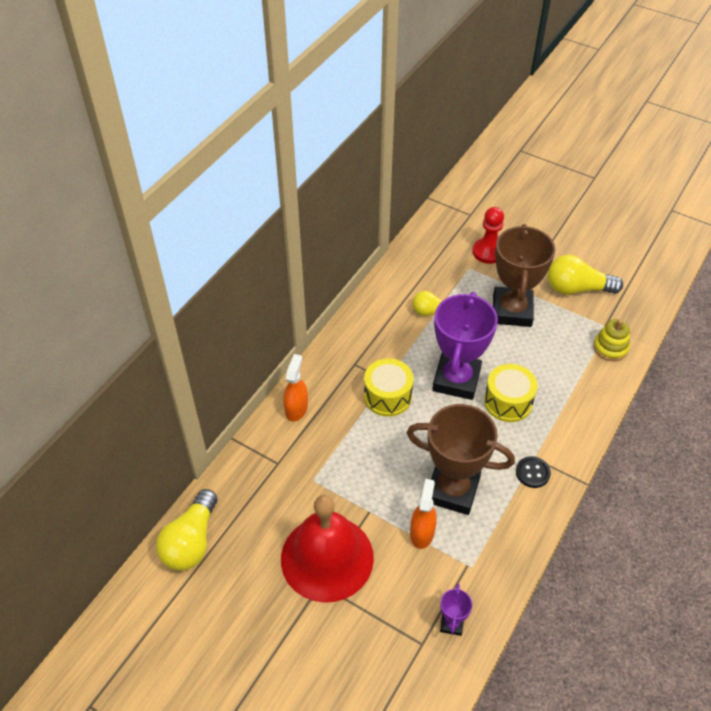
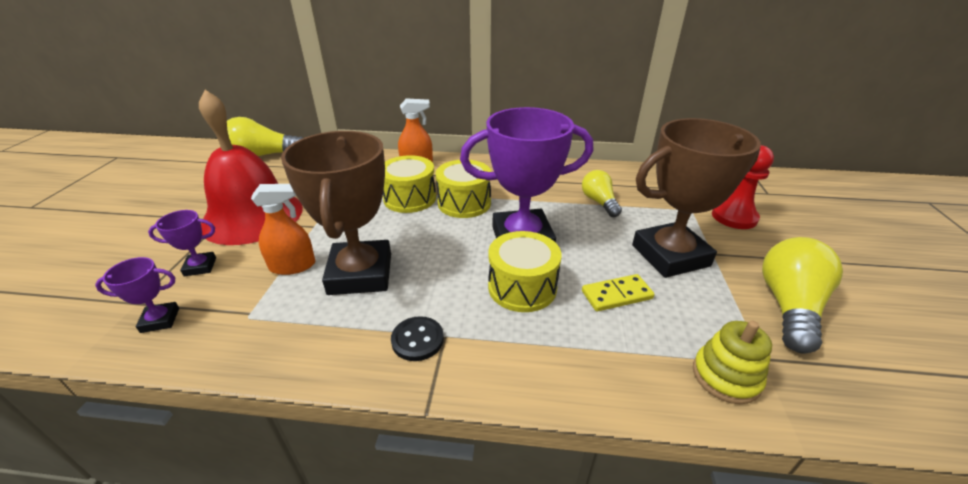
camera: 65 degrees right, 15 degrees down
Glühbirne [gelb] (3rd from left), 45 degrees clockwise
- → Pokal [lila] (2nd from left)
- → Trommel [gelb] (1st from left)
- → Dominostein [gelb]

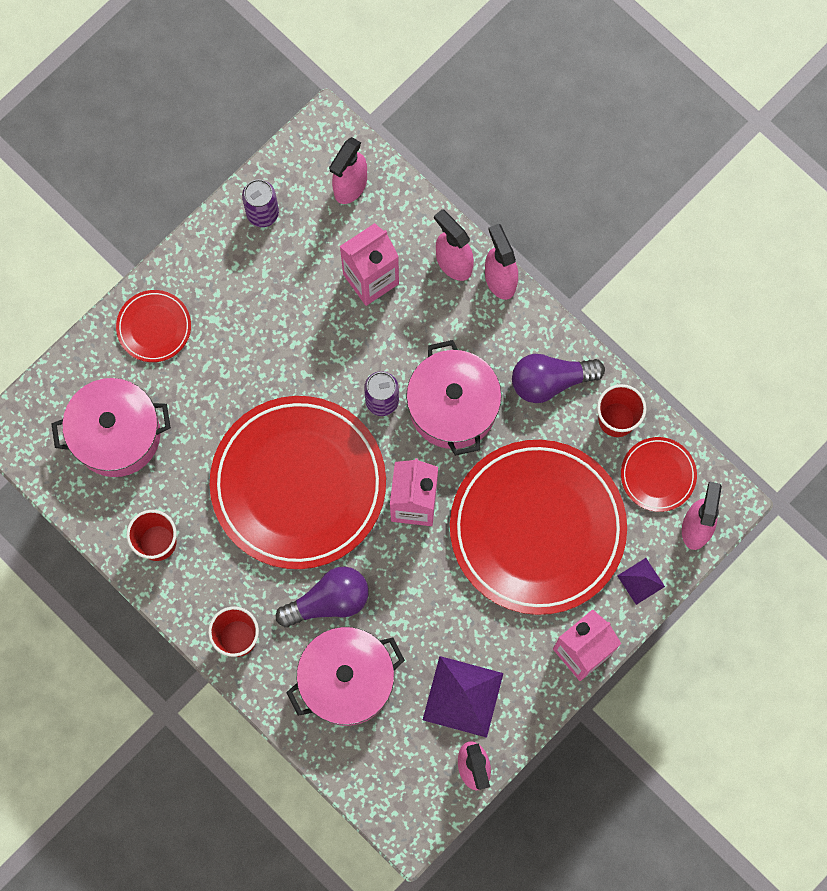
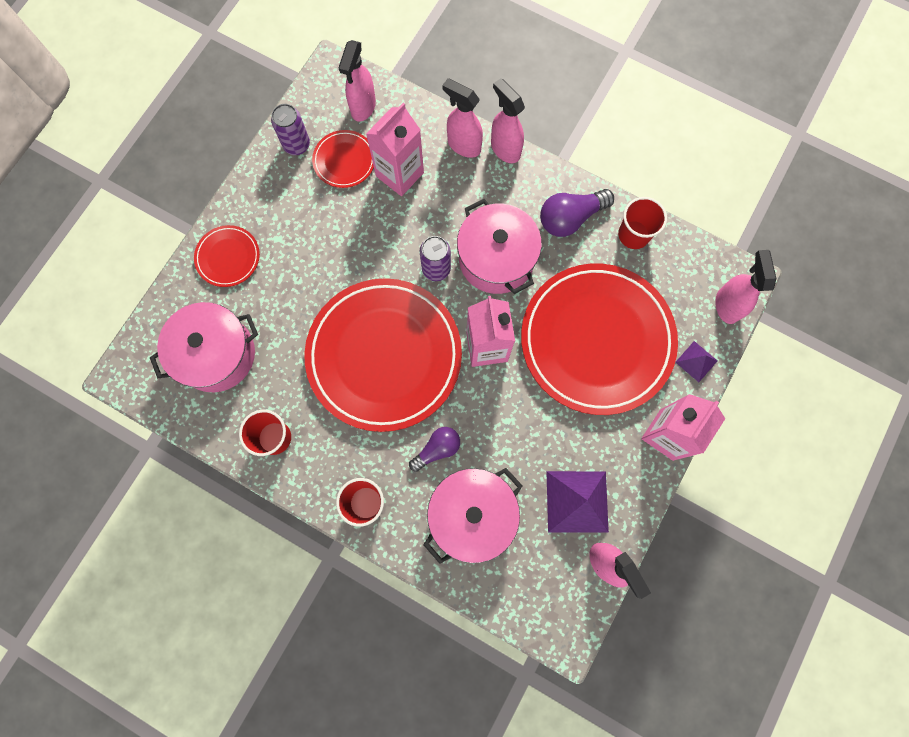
camera: 15 degrees left, 0 degrees up
Glühbirne [lila] (1st from left), x0.67
Teller [rot] (4th from left in the first image) → Teller [rot] (2nd from left), moved

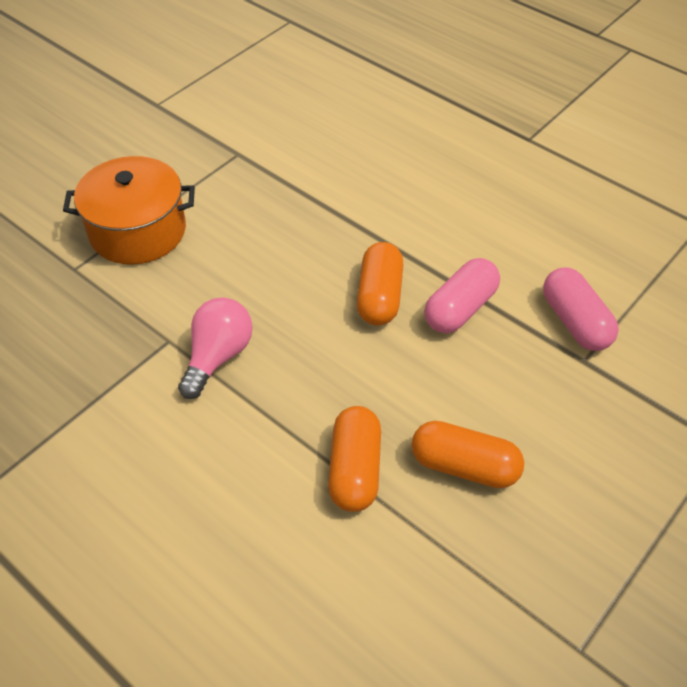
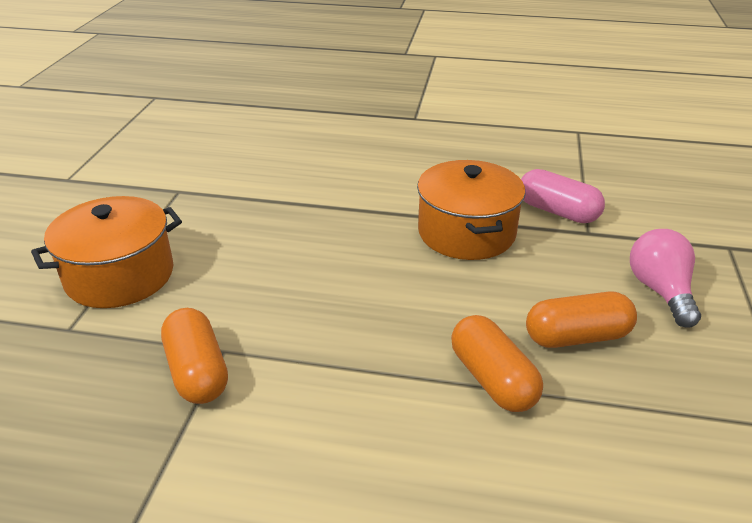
camera: 30 degrees left, 15 degrees down
Glühbirne [rosa], moved
Kapsel [orange] (2nd from left in the first image) → Kapsel [orange] (1st from left), moved
Kapsel [rosa] (1st from left) → Kochtopf [orange] (2nd from left)

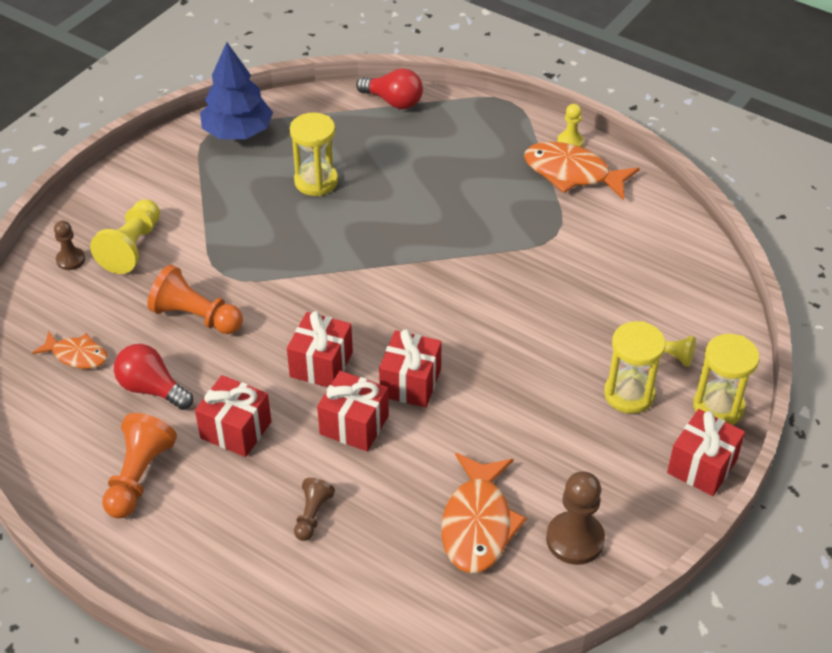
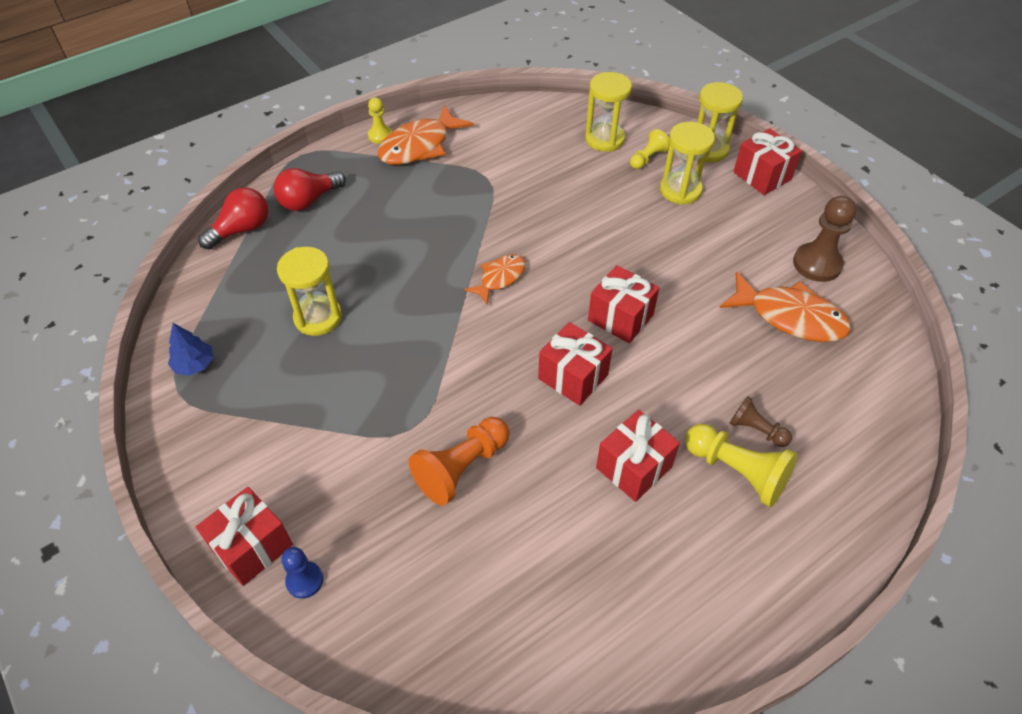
camera: 70 degrees left, 5 degrees up
Fisch [orange] (1st from left in the first image) → Fisch [orange] (2nd from left), moved
Bauer [braun] (1st from left) → Bauer [blau]
Bauer [gelb] (1st from left in the first image) → Bauer [gelb] (3rd from left), moved
Bauer [orange] (1st from left) → -
Glühbirne [rot] (1st from left in the first image) → Glühbirne [rot] (2nd from left), moved
Baum [blau], x0.51
Geschenk [rot] (3rd from left in the first image) → Geschenk [rot] (1st from left), moved
- → Sanduhr [gelb] (2nd from left)

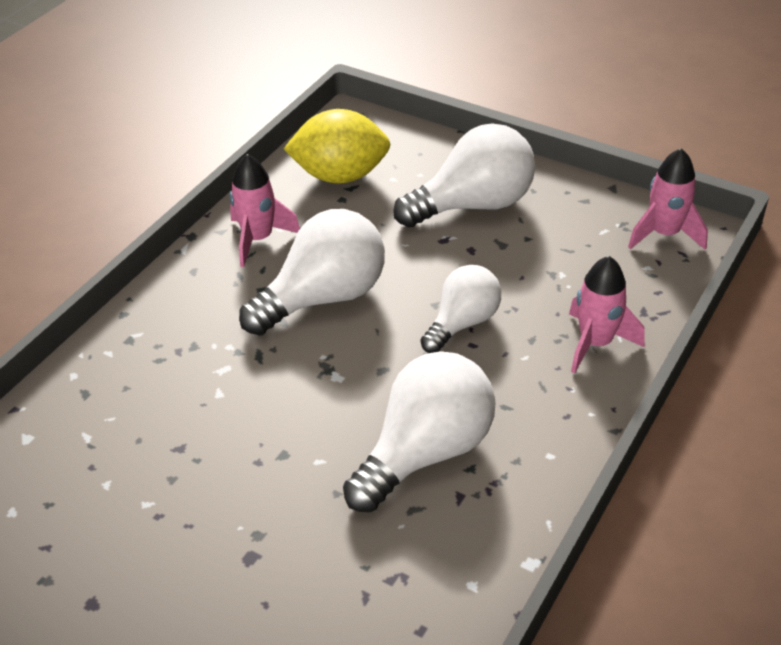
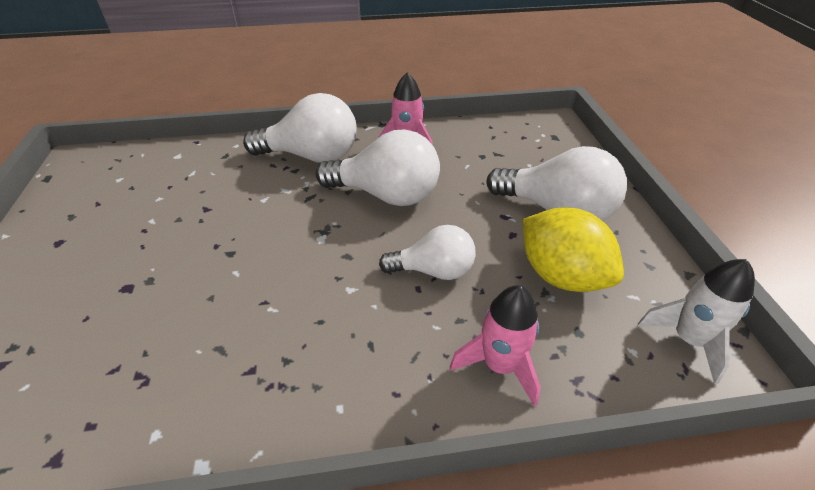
camera: 50 degrees right, 0 degrees up
Zitrone [gelb], moved
Glühbirne [weiß] (2nd from left in the first image) → Glühbirne [weiß] (1st from left), moved
Rakete [rosa] (3rd from left) → Rakete [weiß]

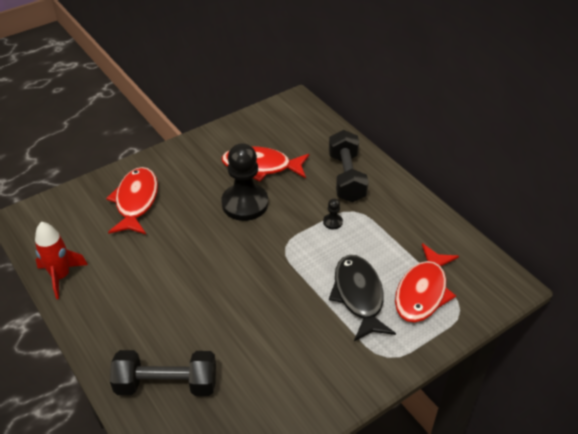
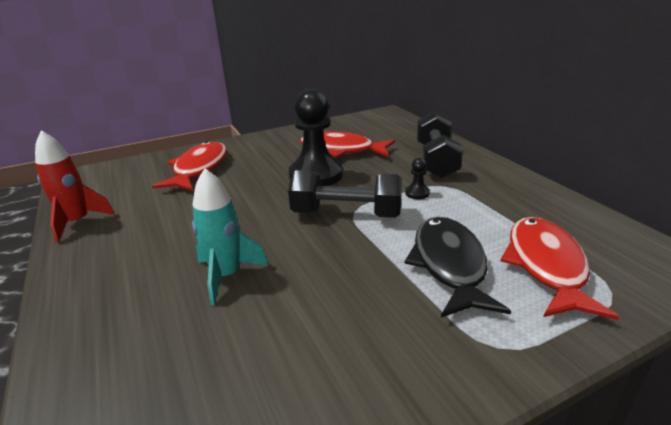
camera: 10 degrees right, 15 degrees down
Hantel [schwarz] (1st from left), moved
Fisch [rot] (3rd from left), 150 degrees clockwise
- → Rakete [türkis]

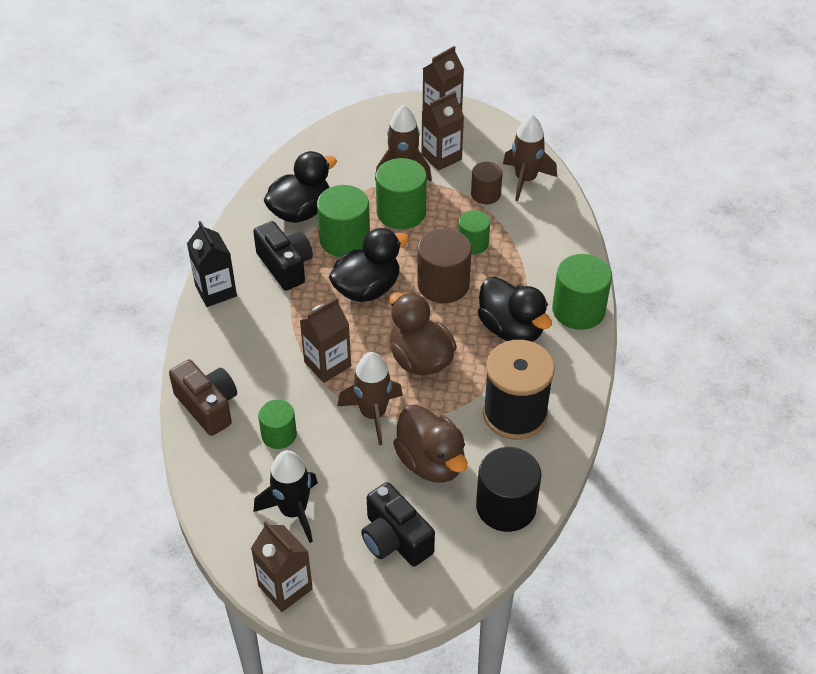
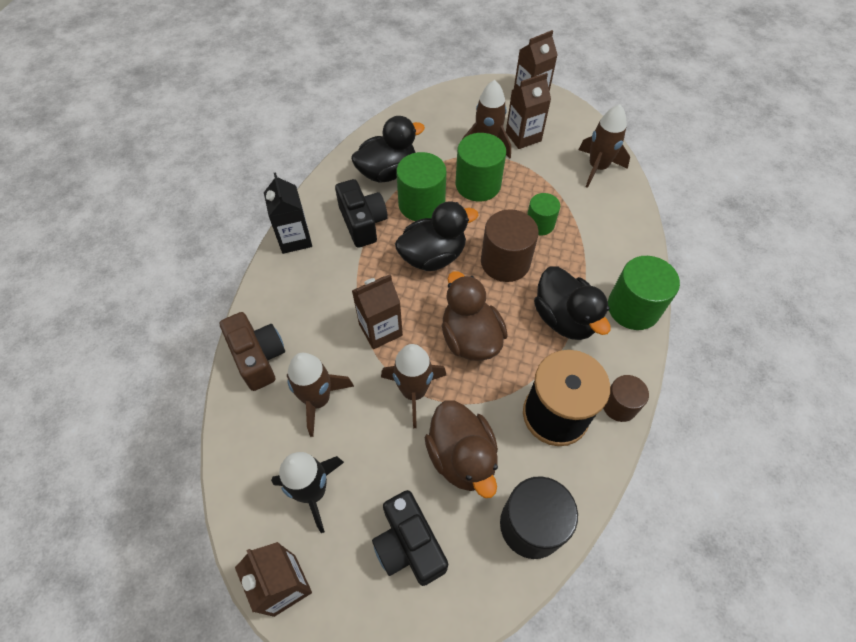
camera: 10 degrees right, 10 degrees up
Vollzylinder [grün] (1st from left) → Rakete [braun] (1st from left)
Vollzylinder [braun] (2nd from left), moved

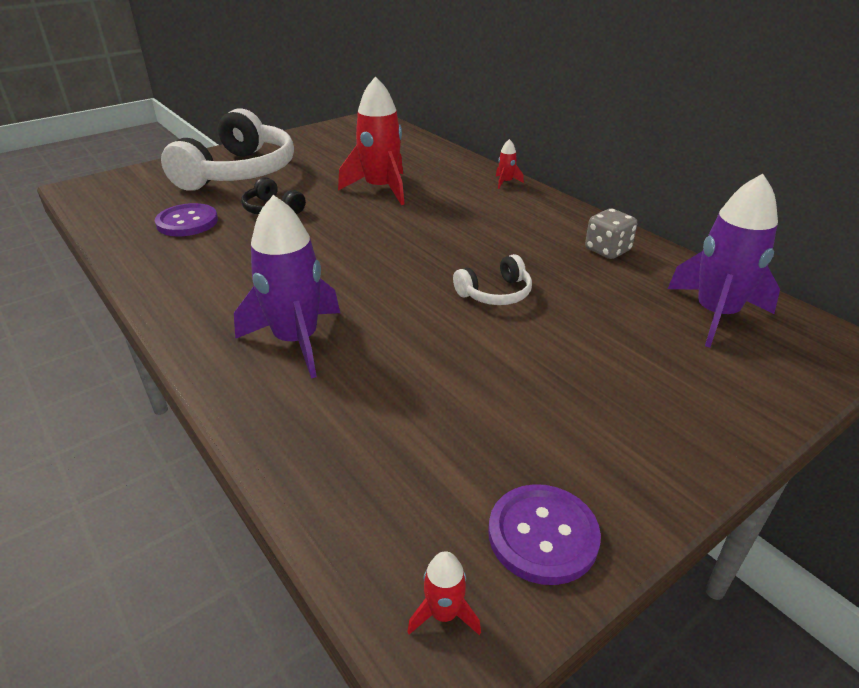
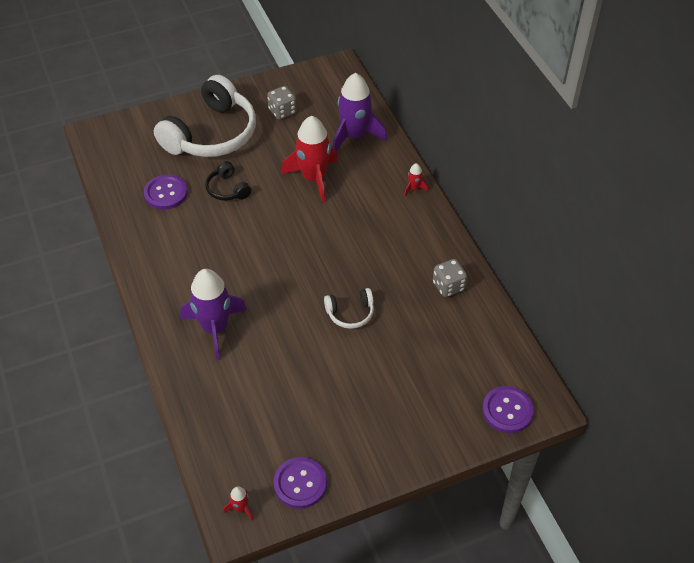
camera: 15 degrees right, 15 degrees up
Rakete [lila] (2nd from left), moved
- → Spielwürfel [grau] (1st from left)
- → Knopf [lila] (3rd from left)

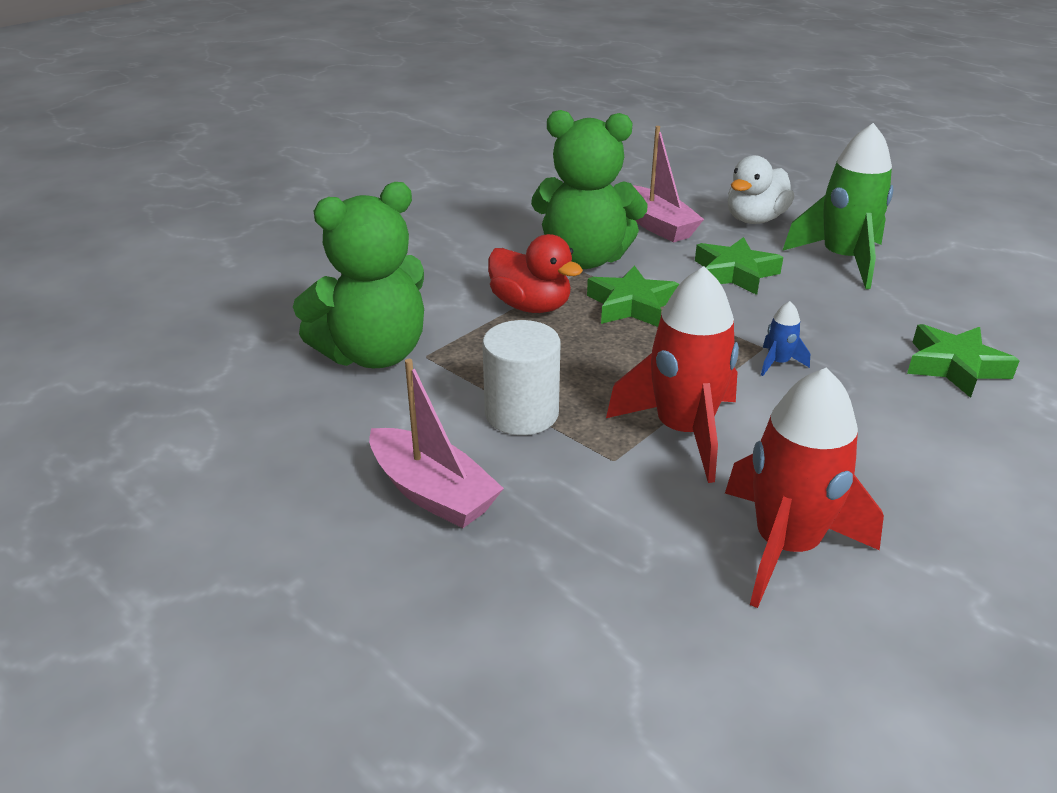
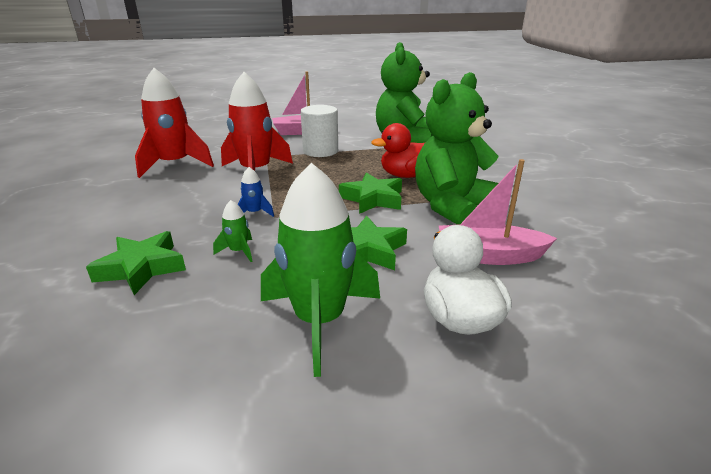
camera: 125 degrees right, 5 degrees down
- → Rakete [grün] (1st from left)

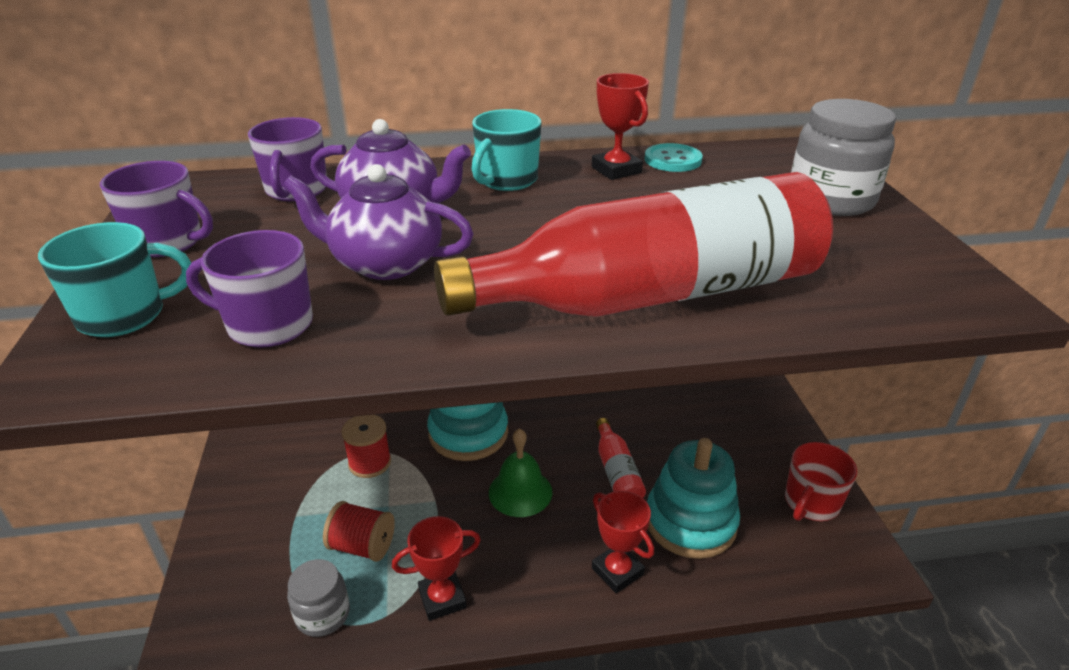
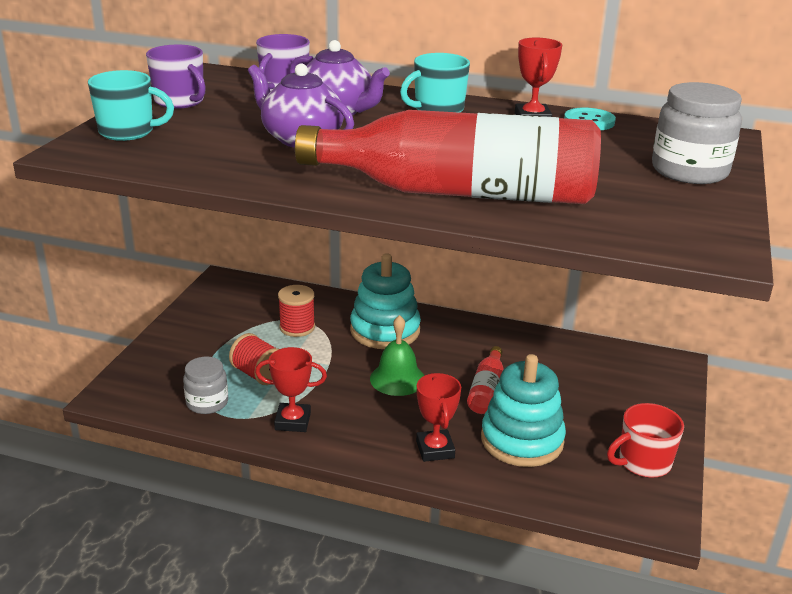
camera: 25 degrees right, 5 degrees down
Tasse [lila] (2nd from left) → -

